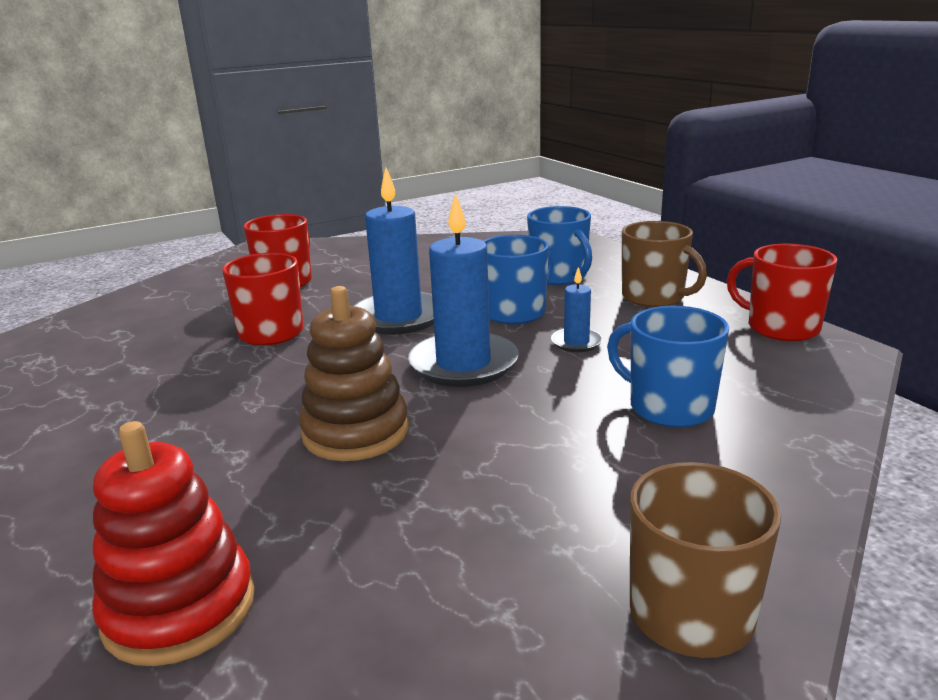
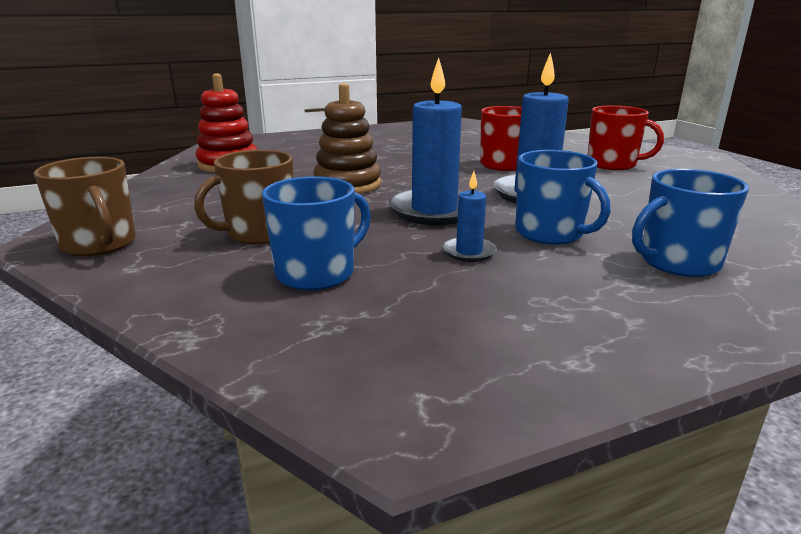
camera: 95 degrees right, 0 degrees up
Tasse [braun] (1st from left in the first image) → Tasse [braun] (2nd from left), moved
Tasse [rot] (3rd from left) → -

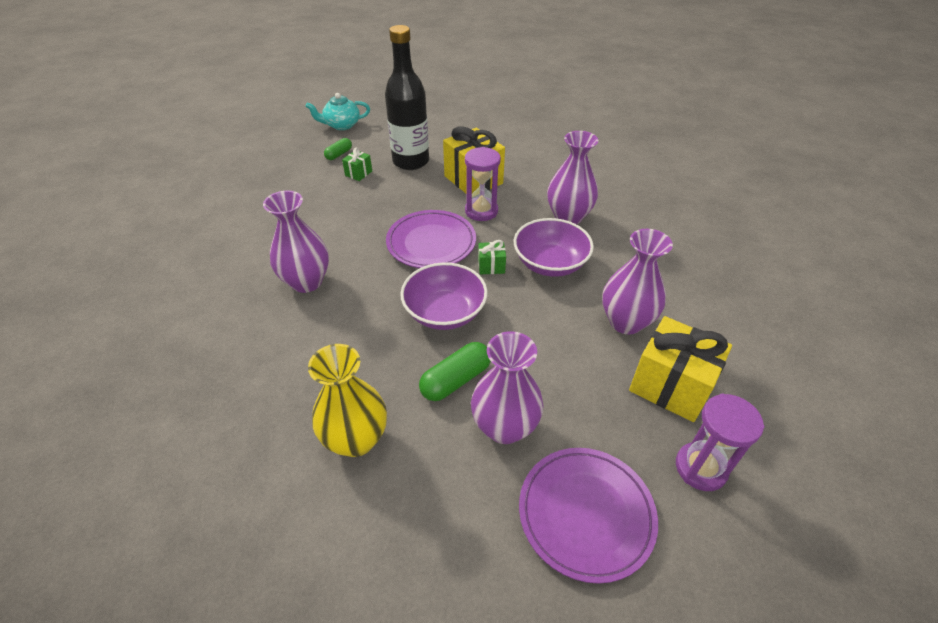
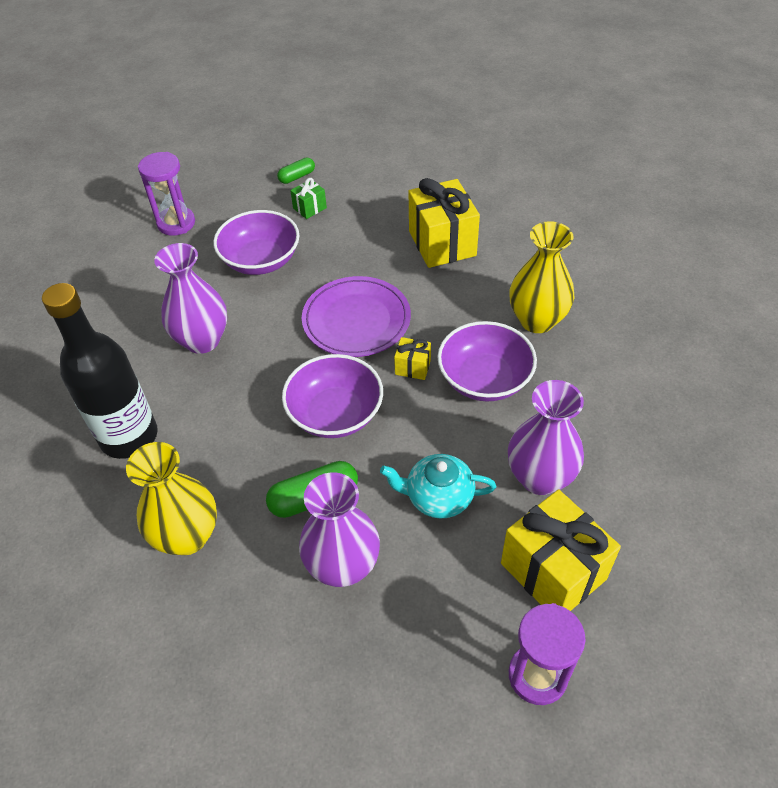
camera: 20 degrees right, 5 degrees up
Teekanne [türkis], moved
Flasche [schwarz], moved
Sanduhr [lila] (1st from left), moved
Geschenk [grün] (2nd from left) → Geschenk [gelb] (1st from left)
Teller [lila] (2nd from left) → -
Vase [lila] (3rd from left) → Vase [gelb] (2nd from left)
- → Schüssel [lila] (1st from left)

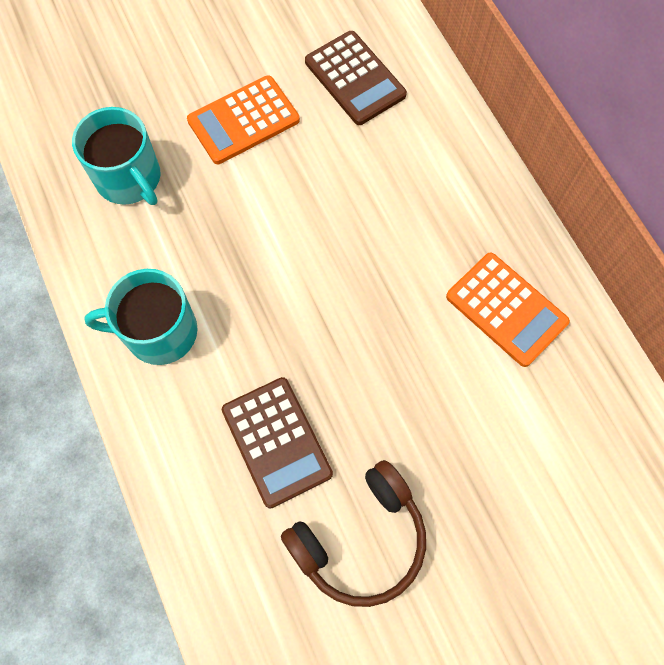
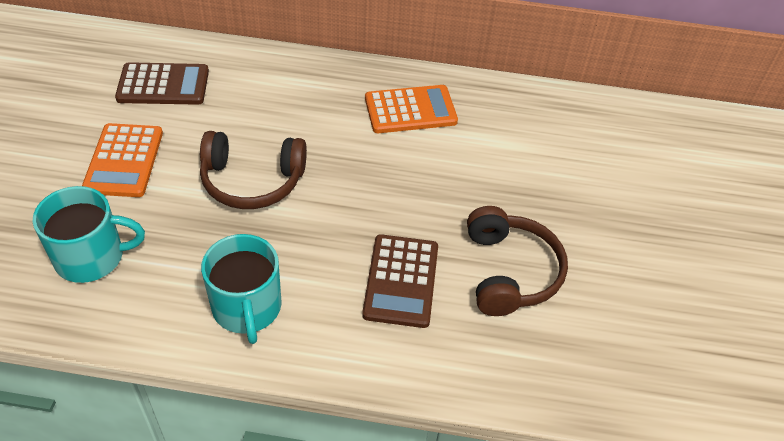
camera: 60 degrees left, 20 degrees down
Tasse [türkis] (2nd from left), 45 degrees counterclockwise
Taschenrechner [braun] (1st from left in the first image) → Taschenrechner [braun] (2nd from left), 90 degrees clockwise
- → Kopfhörer [braun] (1st from left)

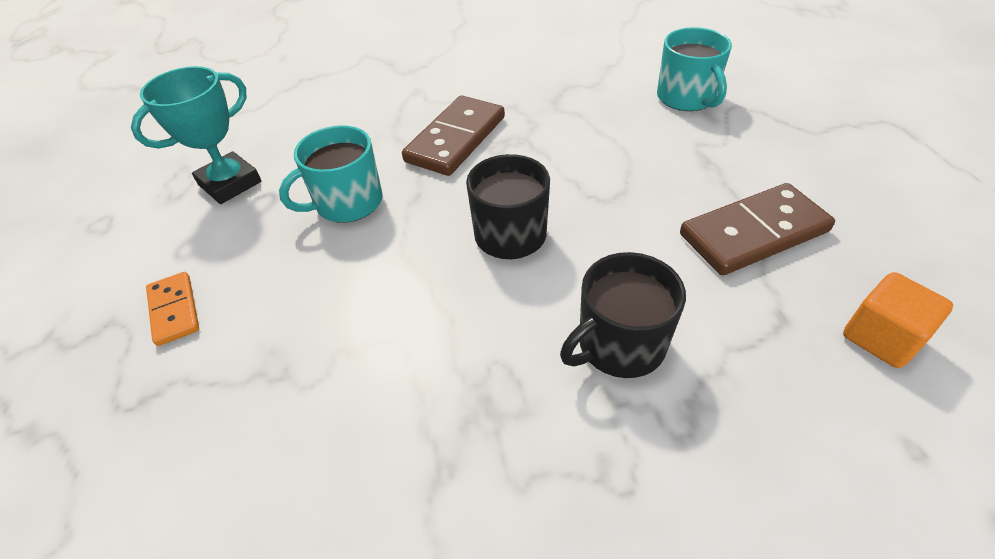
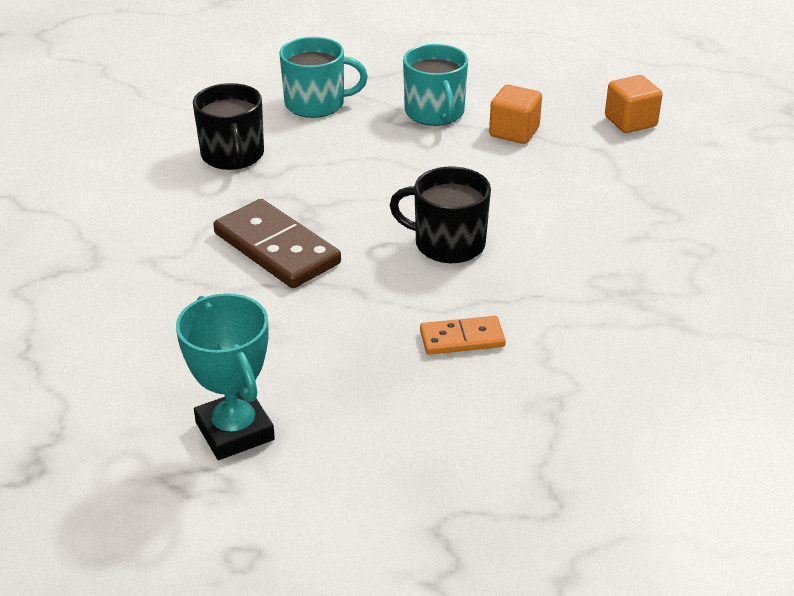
camera: 75 degrees left, 10 degrees down
Dominostein [orange], moved
Tasse [türkis] (1st from left in the first image) → Tasse [türkis] (2nd from left), moved
Tasse [schwarz] (2nd from left in the first image) → Tasse [schwarz] (1st from left), moved
Dominostein [braun] (2nd from left) → Kubus [orange] (1st from left)

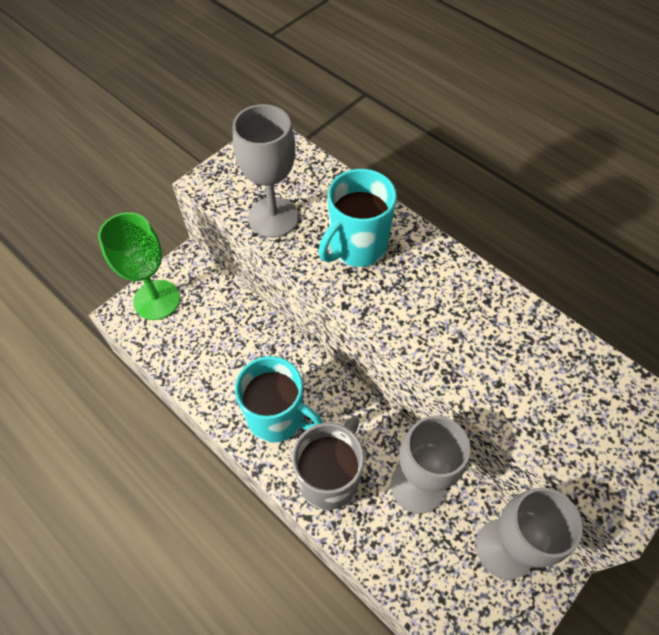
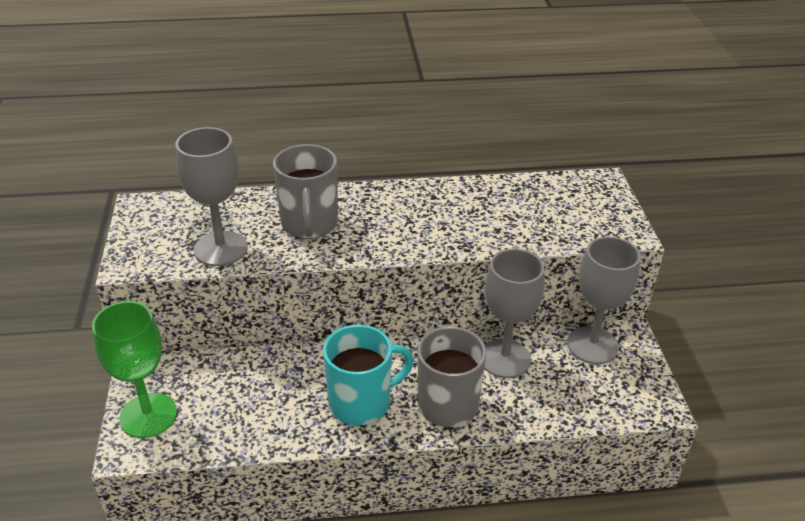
camera: 50 degrees left, 20 degrees down
Tasse [türkis] (2nd from left) → Tasse [grau] (1st from left)

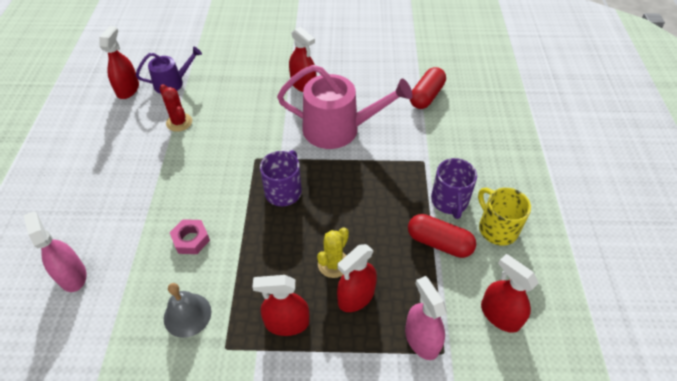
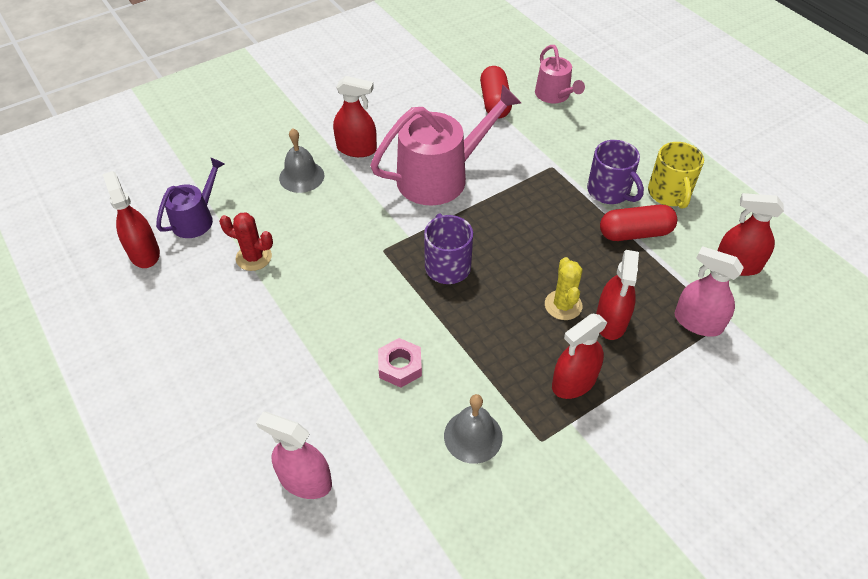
camera: 35 degrees left, 0 degrees up
Tasse [gelb], 120 degrees counterclockwise
- → Glocke [grau] (1st from left)
- → Gießkanne [rosa] (2nd from left)

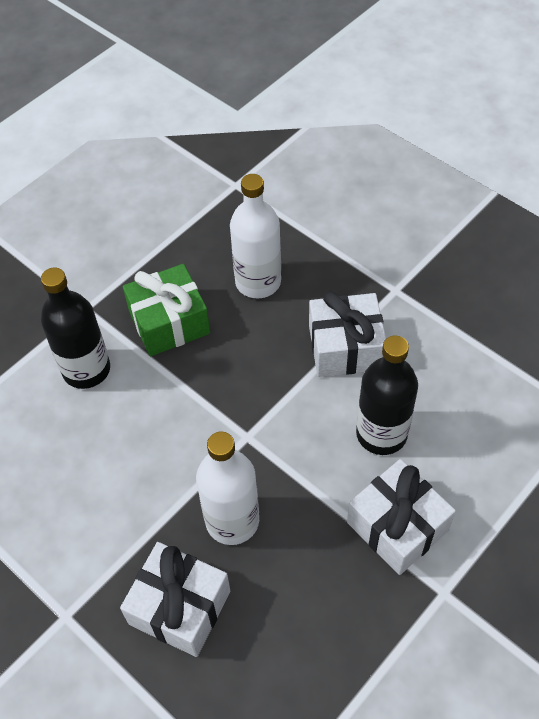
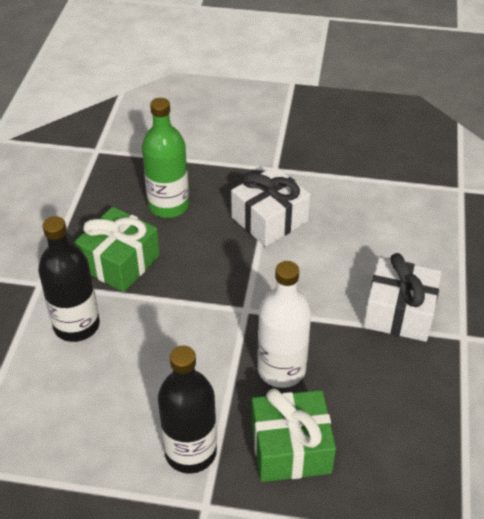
camera: 35 degrees left, 10 degrees down
Geschenk [weiß] (1st from left) → Geschenk [grün] (2nd from left)
Flasche [weiß] (2nd from left) → Flasche [grün]
Flasche [schwarz] (2nd from left), moved

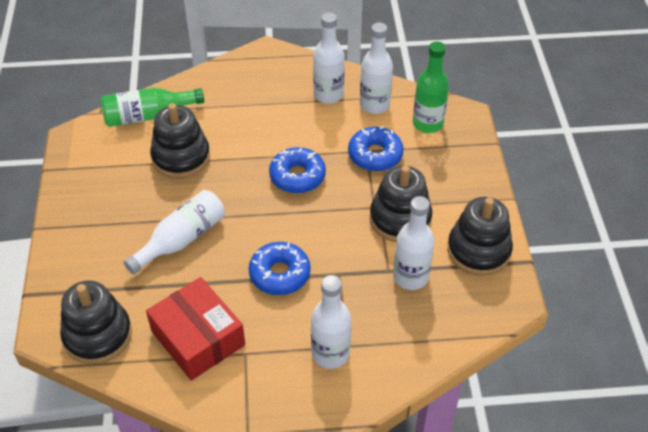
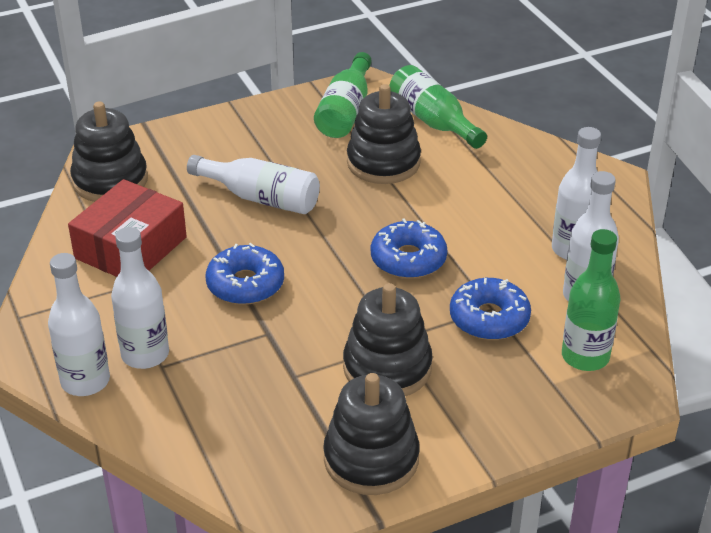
camera: 70 degrees right, 10 degrees down
Flasche [weiß] (5th from left in the first image) → Flasche [weiß] (1st from left), moved
- → Flasche [grün] (1st from left)

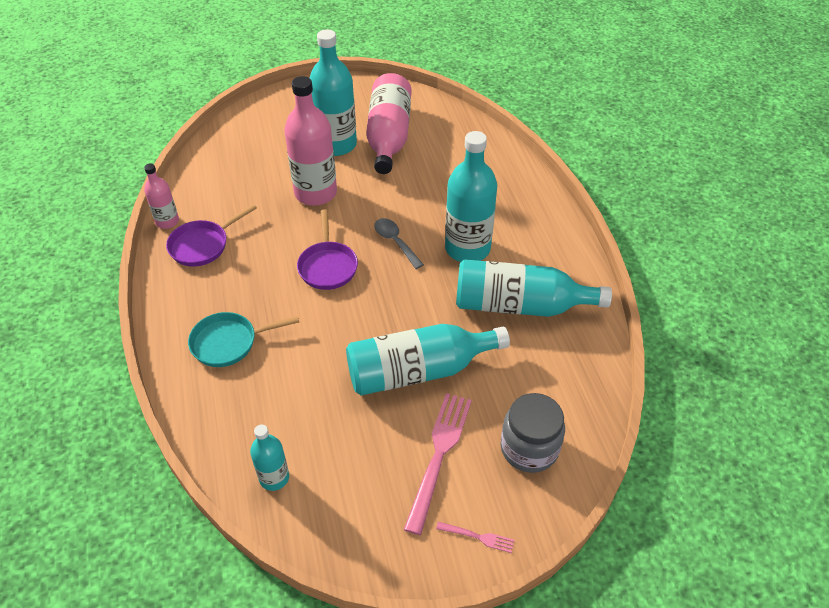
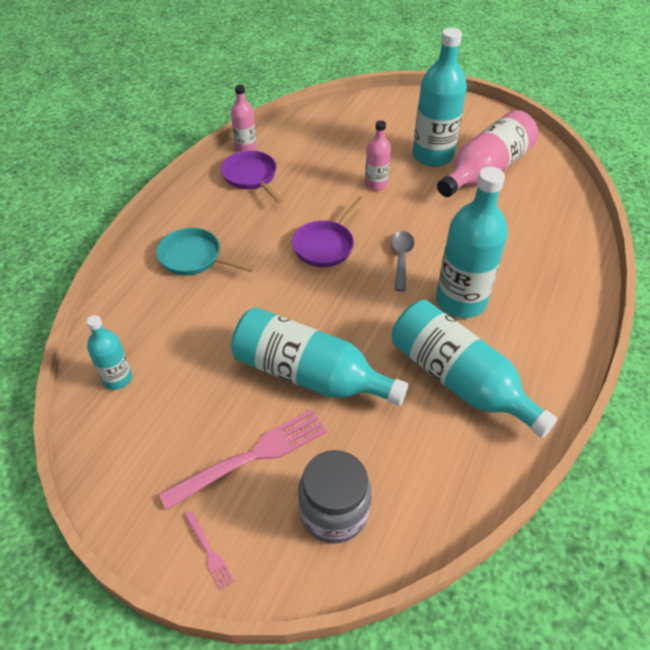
camera: 40 degrees right, 0 degrees up
Pfanne [lila] (1st from left), 60 degrees clockwise
Flasche [rosa] (2nd from left), x0.53

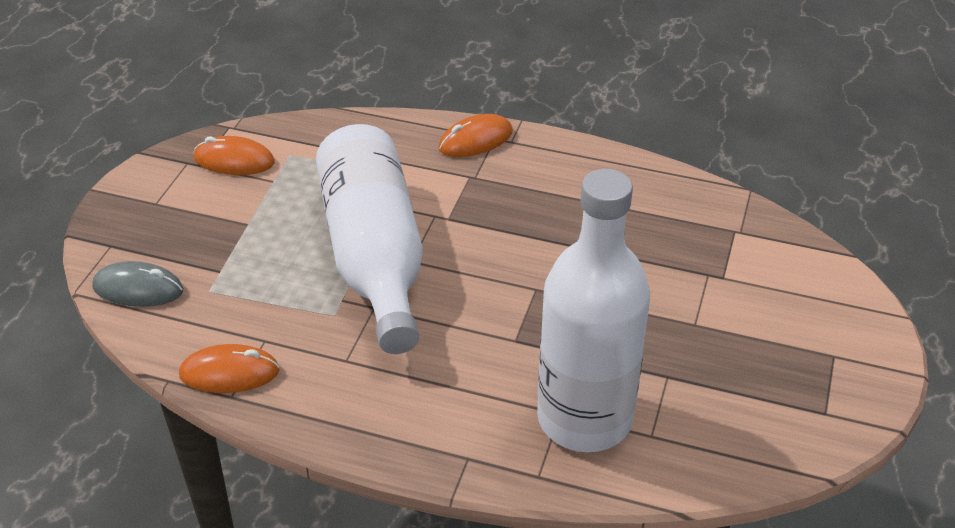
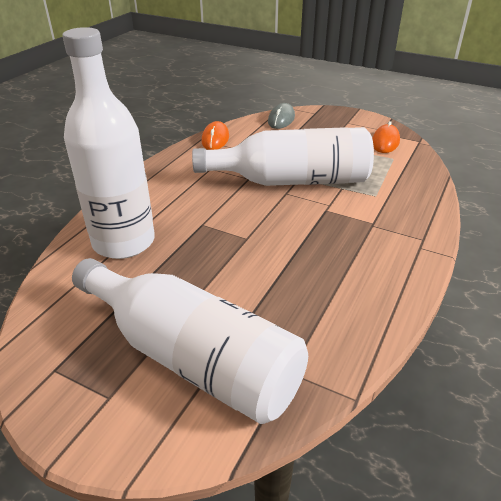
camera: 100 degrees right, 5 degrees down
Computermaus [orange] (3rd from left) → -
- → Flasche [weiß] (2nd from left)

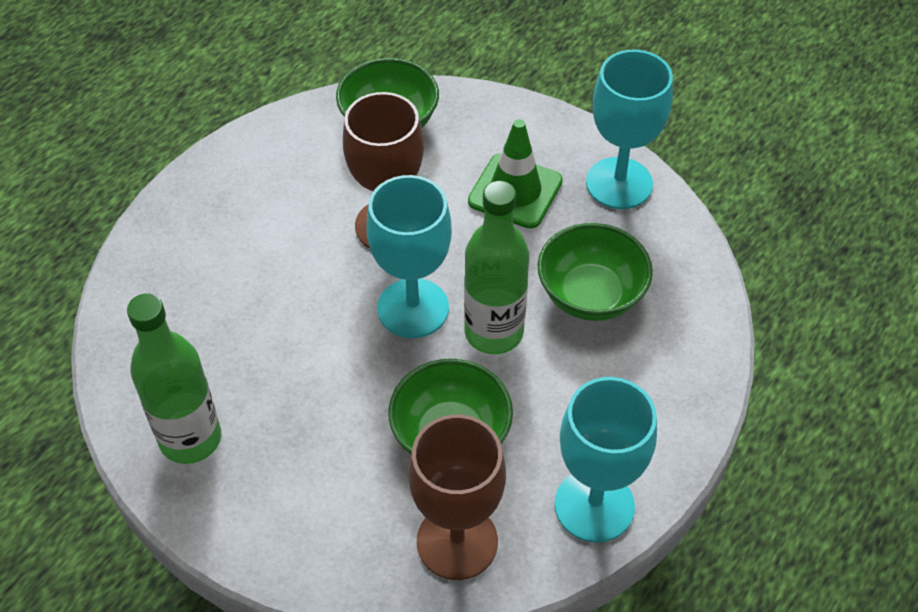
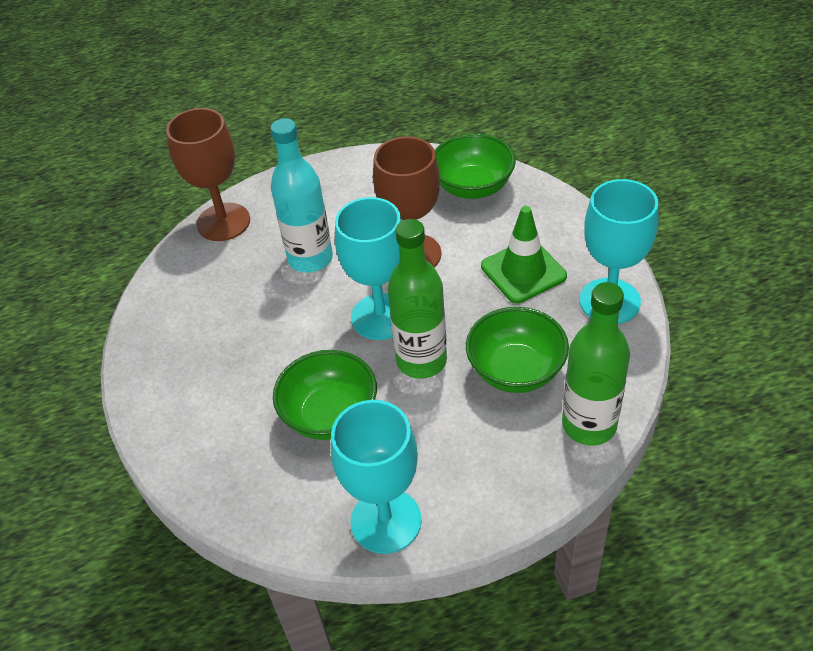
camera: 40 degrees right, 5 degrees down
Flasche [grün] (1st from left in the first image) → Flasche [grün] (2nd from left), moved
Kelch [braun] (2nd from left in the first image) → Kelch [braun] (1st from left), moved
- → Flasche [türkis]

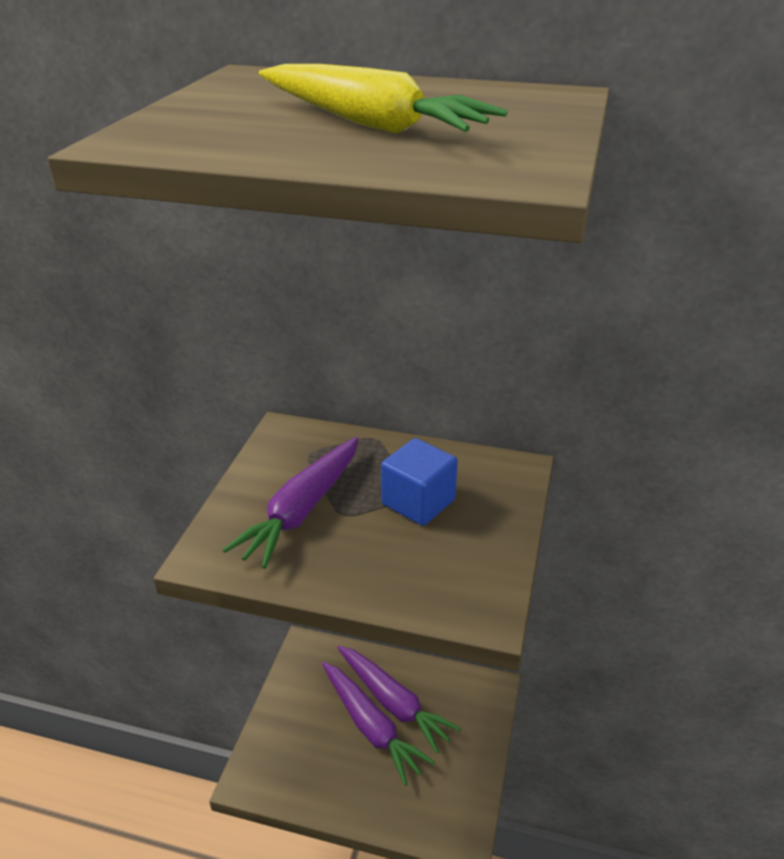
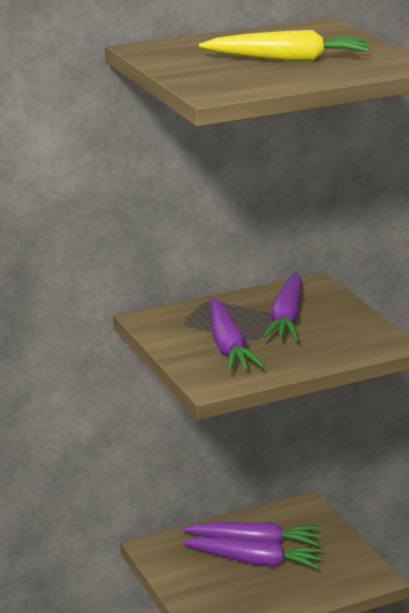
camera: 40 degrees left, 10 degrees down
Kubus [blau] → Karotte [lila] (4th from left)

